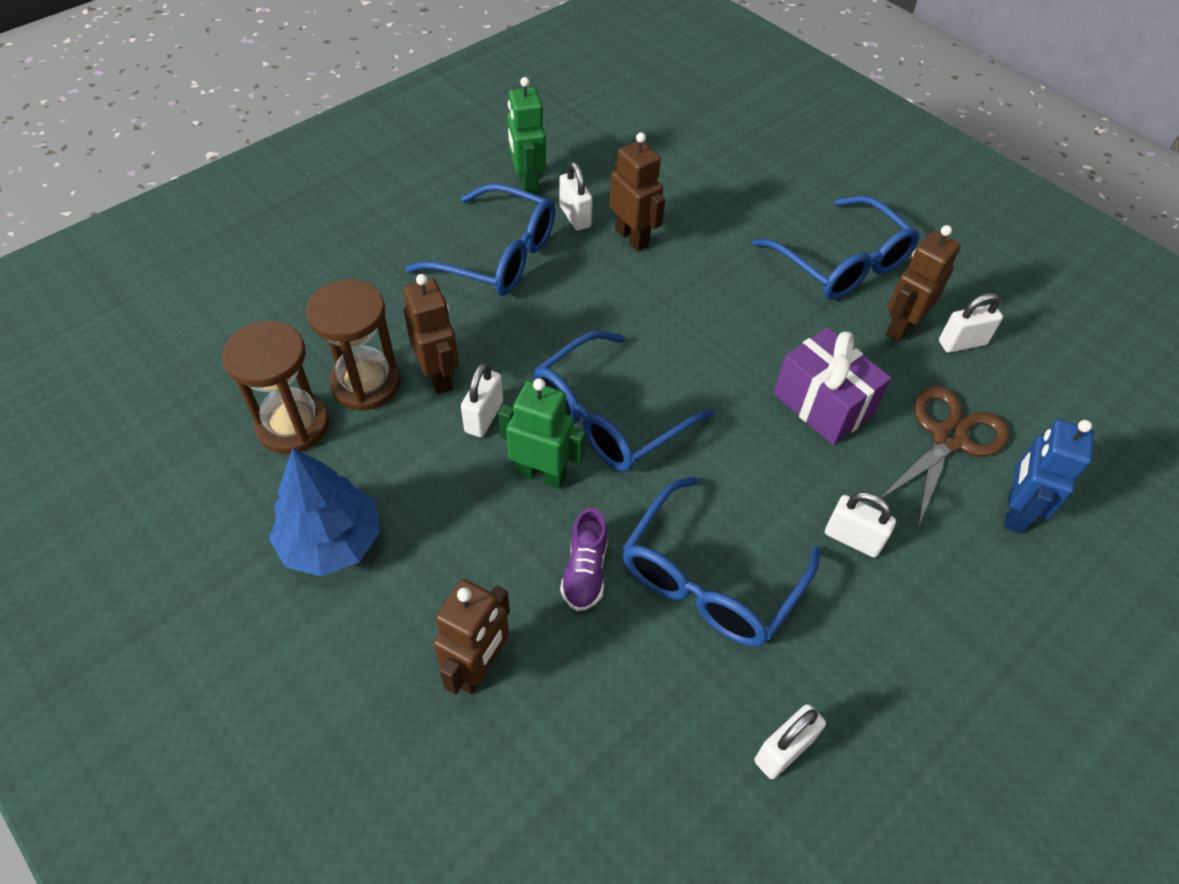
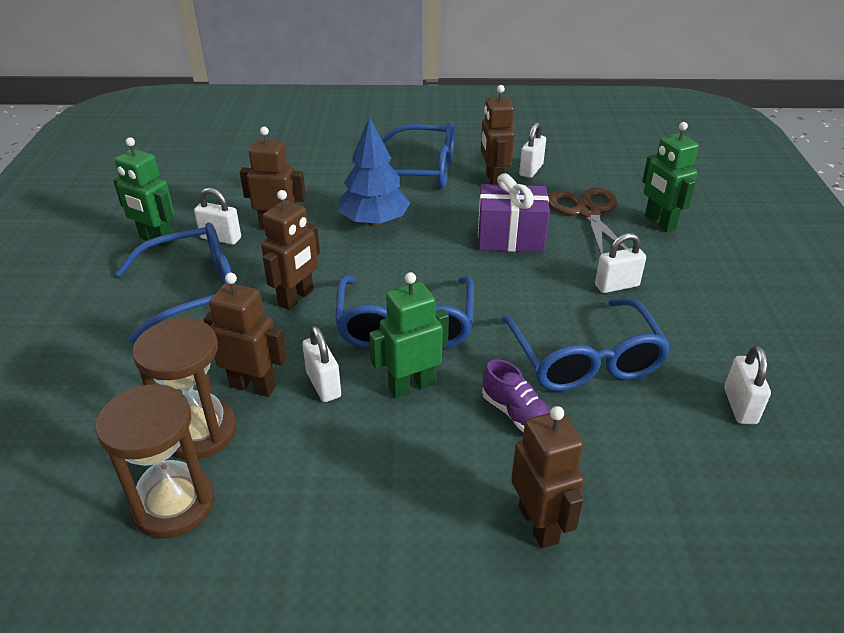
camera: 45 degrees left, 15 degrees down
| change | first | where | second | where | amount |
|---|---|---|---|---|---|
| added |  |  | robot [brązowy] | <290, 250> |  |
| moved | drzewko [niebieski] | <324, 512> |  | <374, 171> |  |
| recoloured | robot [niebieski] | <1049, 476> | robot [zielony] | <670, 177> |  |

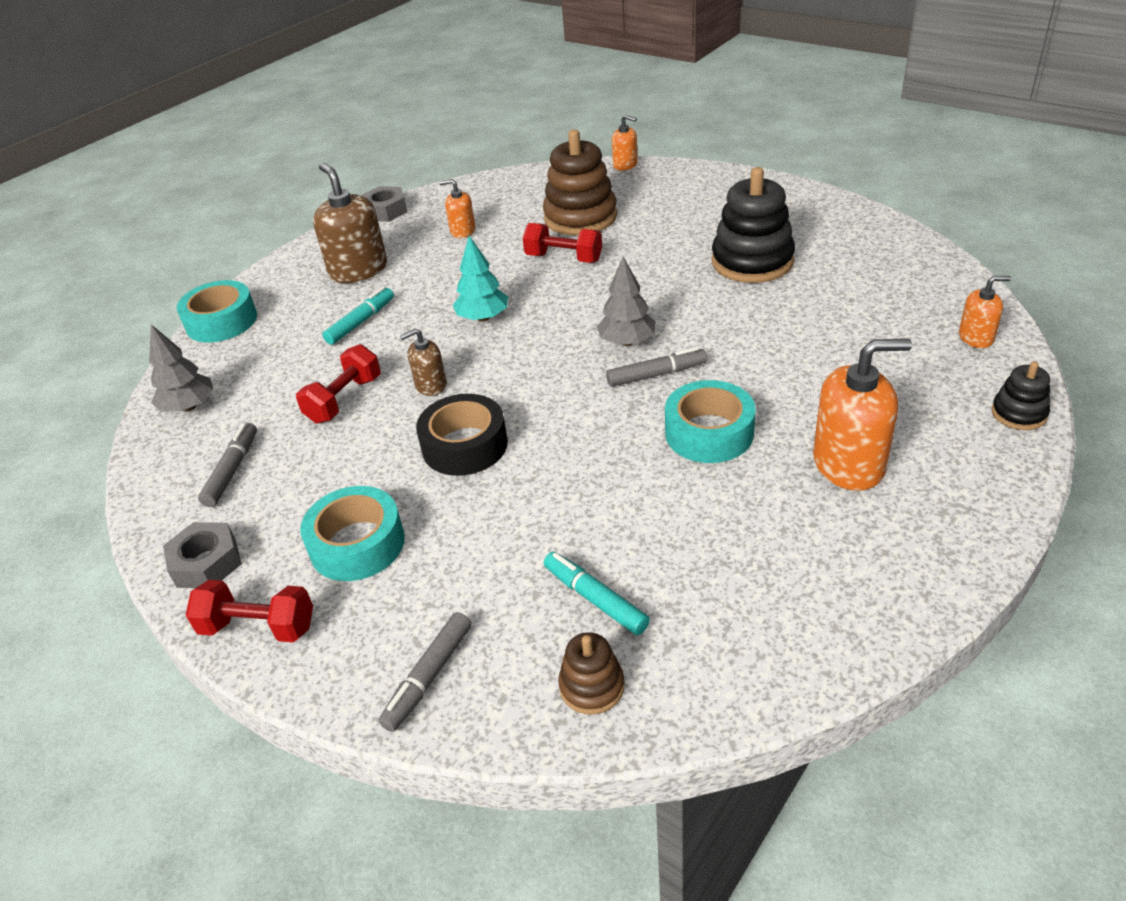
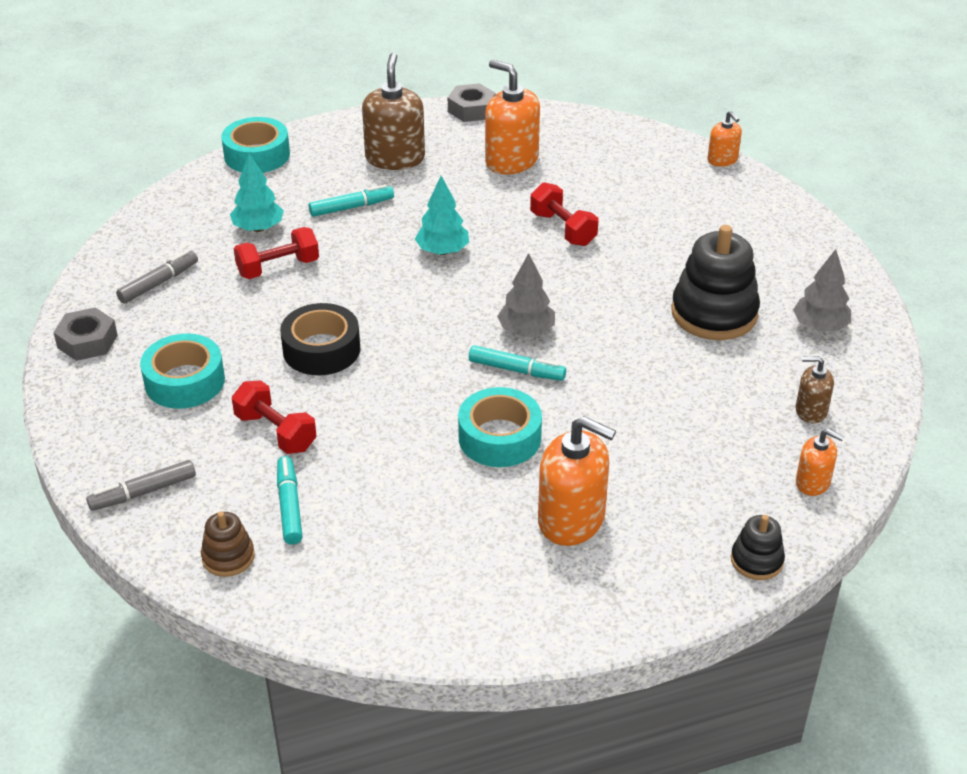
camera: 30 degrees right, 0 degrees up
| change | first | where | second | where | amount |
|---|---|---|---|---|---|
| added |  |  | drzewko [turkusowy] | <257, 192> |  |
| moved | hantel [czerwony] | <249, 611> |  | <274, 417> |  |
| recoloured | flamaster [szary] | <656, 367> | flamaster [turkusowy] | <517, 363> |  |
| resized | dozownik mydła [pomarańczowy] | <457, 208> |  | <512, 117> | x1.85 |
| moved | drzewko [szary] | <181, 368> |  | <822, 290> |  |
| moved | dozownik mydła [brązowy] | <423, 362> |  | <814, 389> |  |
| removed | zabawka nakładanka [brązowy] | <580, 182> |  |  |  |

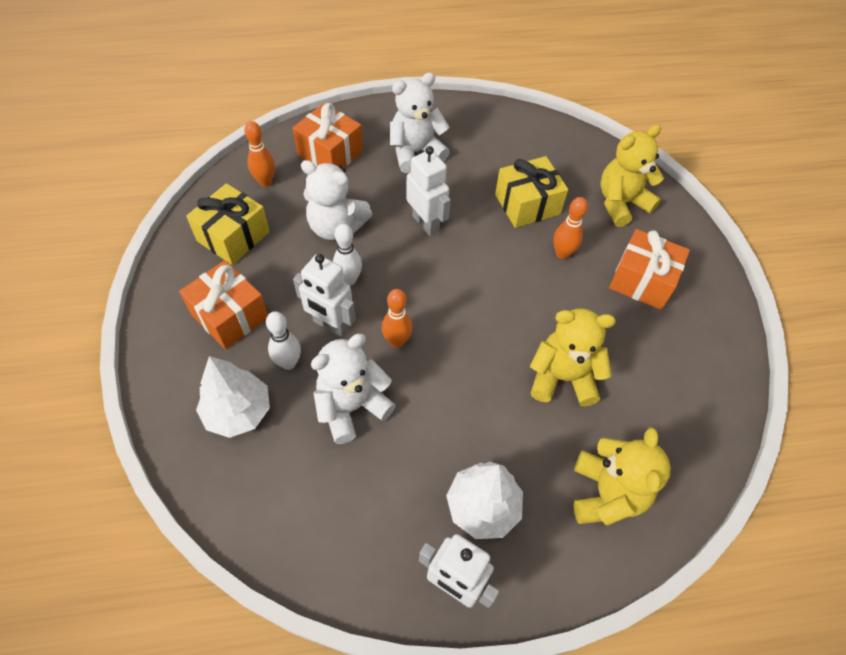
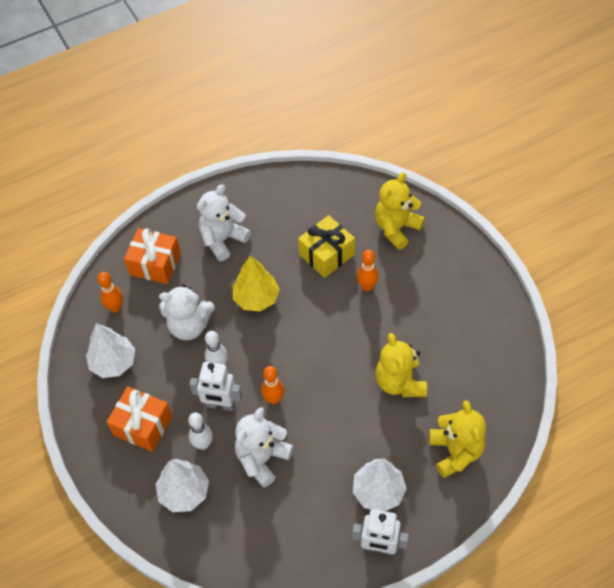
camera: 15 degrees left, 0 degrees up
| change | first | where | second | where | amount |
|---|---|---|---|---|---|
| replaced | prezent [żółty] | <228, 224> | drzewko [biały] | <110, 350> |  |
| replaced | robot [biały] | <428, 191> | drzewko [żółty] | <256, 283> |  |
| turned | miś [żółty] | <573, 357> |  | <401, 365> | 90 degrees counterclockwise |
| removed | prezent [pomarańczowy] | <649, 269> |  |  |  |

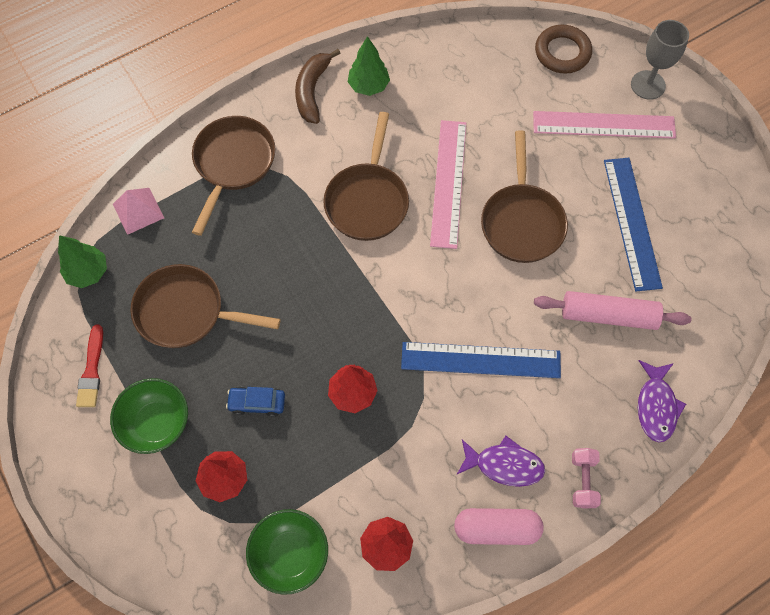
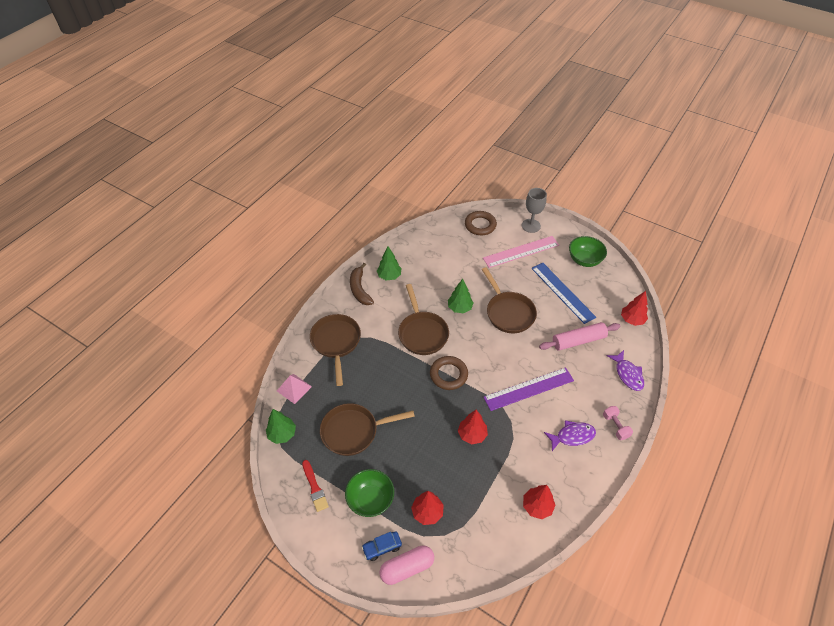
camera: 25 degrees left, 15 degrees down
| change | first | where | second | where | amount |
|---|---|---|---|---|---|
| moved | samochód [niebieski] | <255, 402> |  | <382, 546> |  |
| moved | kapsułka [różowy] | <499, 526> |  | <406, 565> |  |
| added |  |  | pierścień [brązowy] | <449, 373> |  |
| replaced | linijka [różowy] | <448, 184> | drzewko [zielony] | <460, 296> |  |
| recoloured | linijka [niebieski] | <481, 360> | linijka [fioletowy] | <528, 389> |  |
| moved | miska [zielony] | <287, 552> |  | <588, 251> |  |
| added |  |  | drzewko [czerwony] | <634, 308> |  |

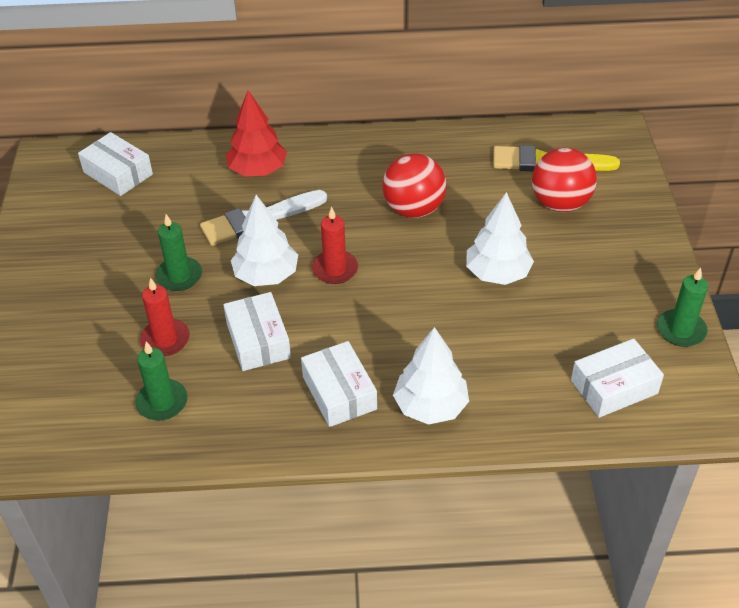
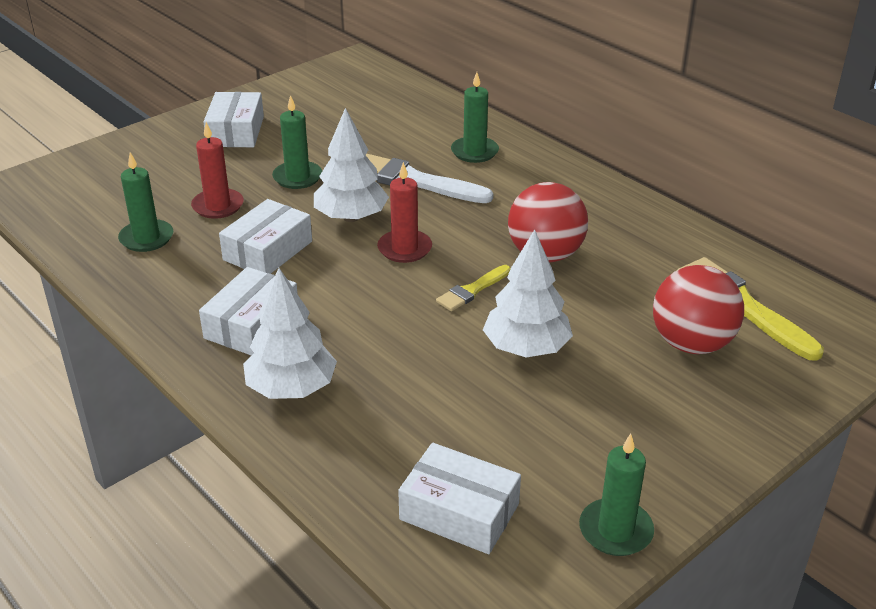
camera: 50 degrees right, 10 degrees down
| change | first | where | second | where | amount |
|---|---|---|---|---|---|
| moved | pudełko [biały] | <115, 164> |  | <233, 119> |  |
| added |  |  | pędzel [żółty] | <473, 288> |  |
| replaced | drzewko [czerwony] | <256, 133> | świeca [zielony] | <475, 117> |  |

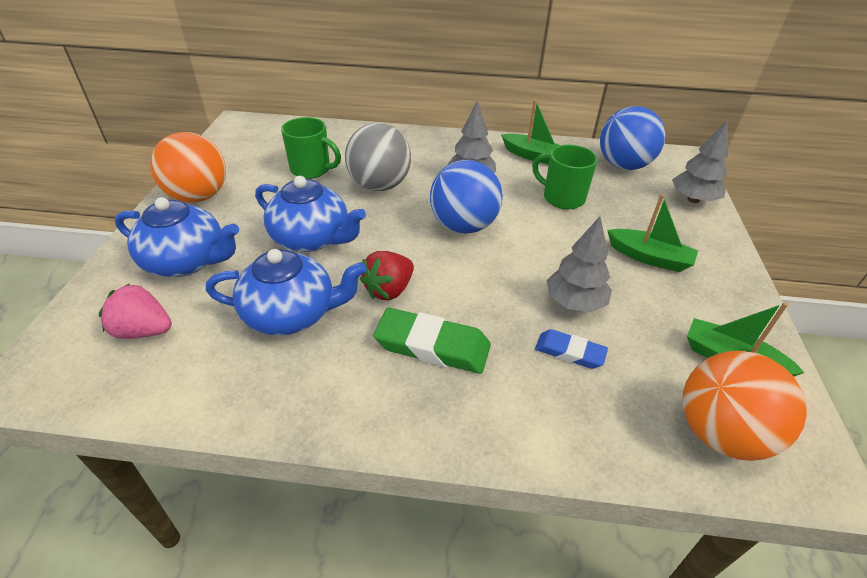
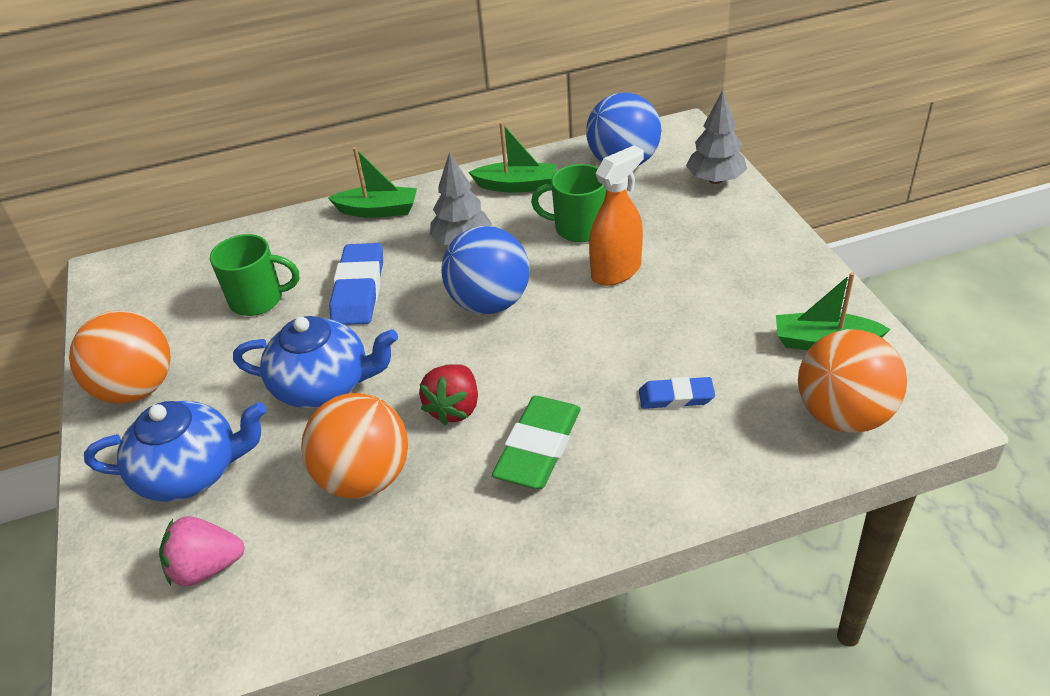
camera: 20 degrees left, 0 degrees up
| change | first | where | second | where | amount |
|---|---|---|---|---|---|
| replaced | imbryk [niebieski] | <286, 292> | piłka [pomarańczowy] | <354, 446> |  |
| moved | łódka [zielony] | <652, 233> |  | <372, 182> |  |
| replaced | piłka [szary] | <378, 157> | gumka do mazania [niebieski] | <356, 284> |  |
| turned | gumka do mazania [zielony] | <432, 341> |  | <536, 442> | 60 degrees counterclockwise |
| added |  |  | spryskiwacz [pomarańczowy] | <616, 215> |  |
| removed | drzewko [szary] | <579, 264> |  |  |  |

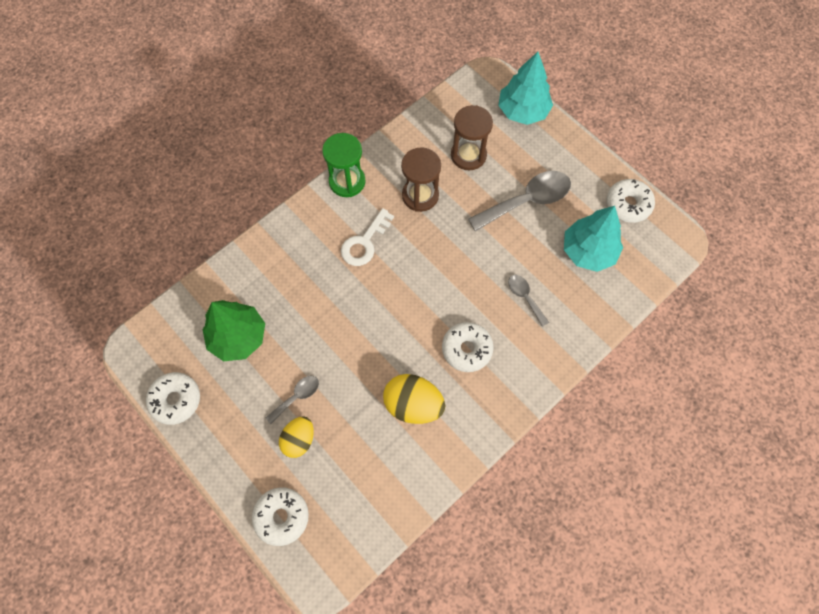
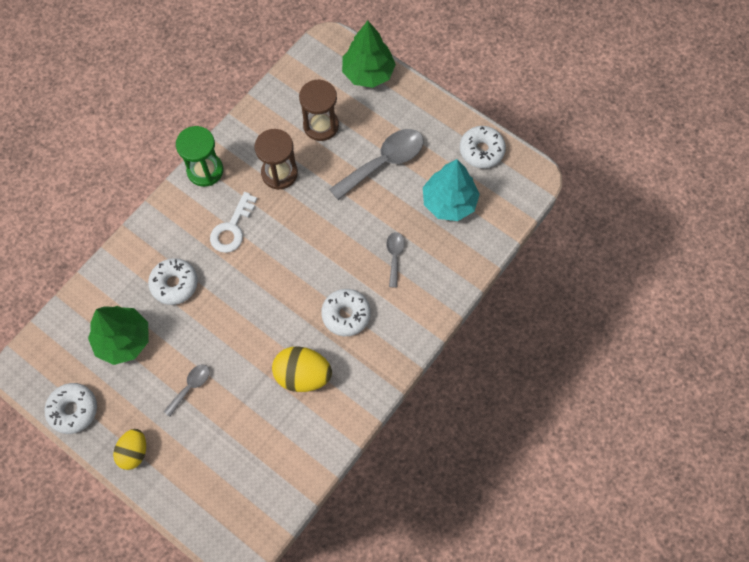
camera: 10 degrees left, 0 degrees up
| change | first | where | second | where | amount |
|---|---|---|---|---|---|
| moved | jajko [żółty] | <296, 437> |  | <129, 449> |  |
| moved | donut [biały] | <280, 516> |  | <173, 281> |  |
| recoloured | drzewko [turkusowy] | <525, 88> | drzewko [zielony] | <369, 54> |  |
| turned | łyżka [szary] | <528, 301> |  | <395, 260> | 45 degrees clockwise |

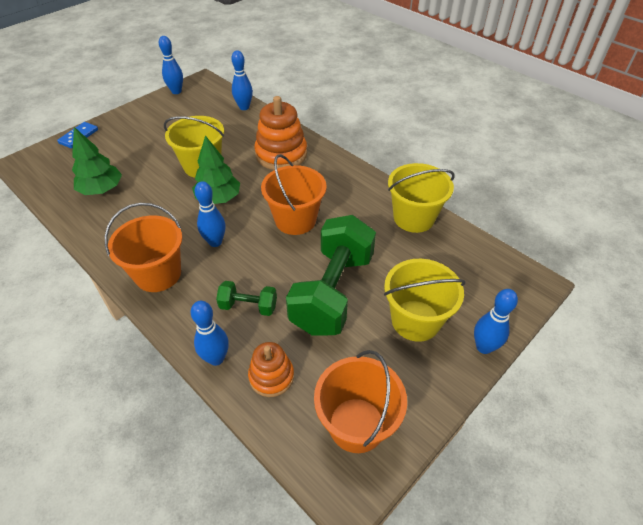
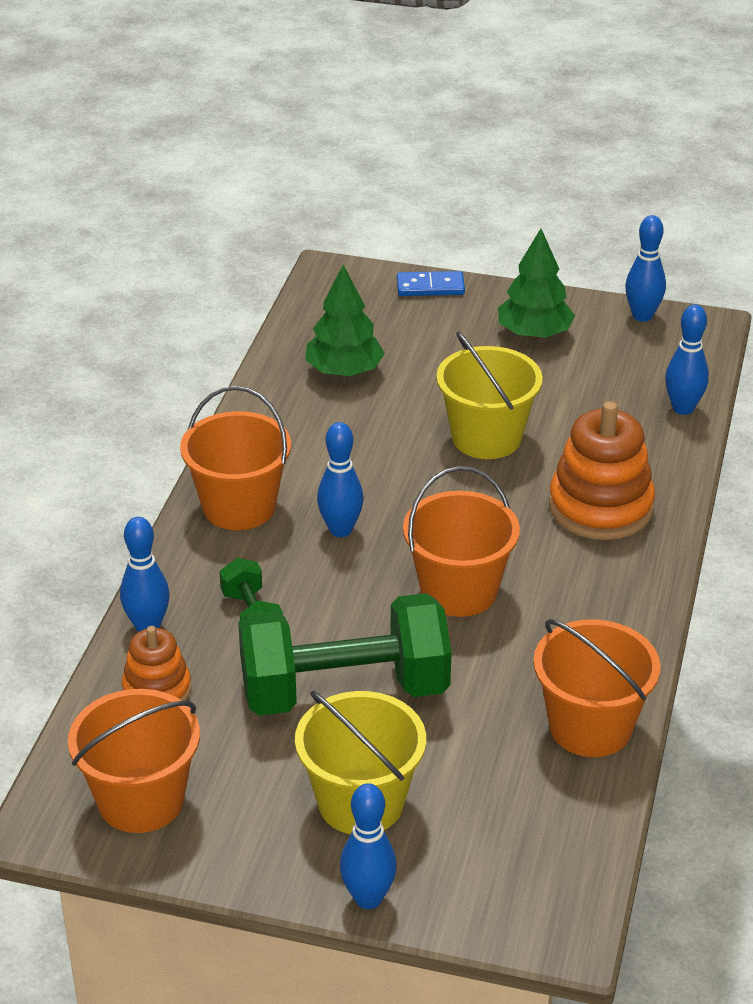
camera: 60 degrees right, 10 degrees down
| change | first | where | second | where | amount |
|---|---|---|---|---|---|
| moved | drzewko [zielony] | <216, 169> |  | <536, 284> |  |
| recoloured | wiadro [żółty] | <421, 198> | wiadro [pomarańczowy] | <596, 688> |  |

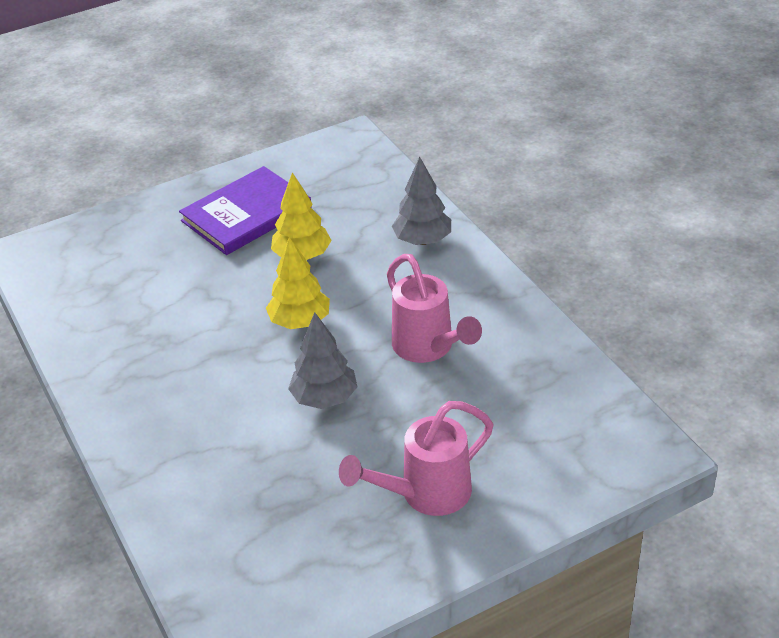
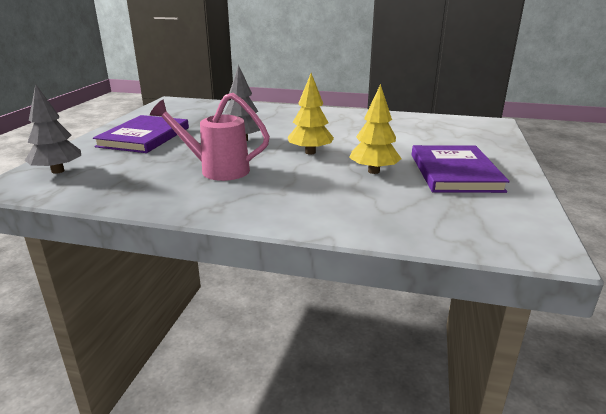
camera: 130 degrees right, 15 degrees down
| change | first | where | second | where | amount |
|---|---|---|---|---|---|
| moved | drzewko [szary] | <421, 201> |  | <53, 129> |  |
| replaced | konewka [różowy] | <416, 458> | książka [fioletowy] | <141, 134> |  |

